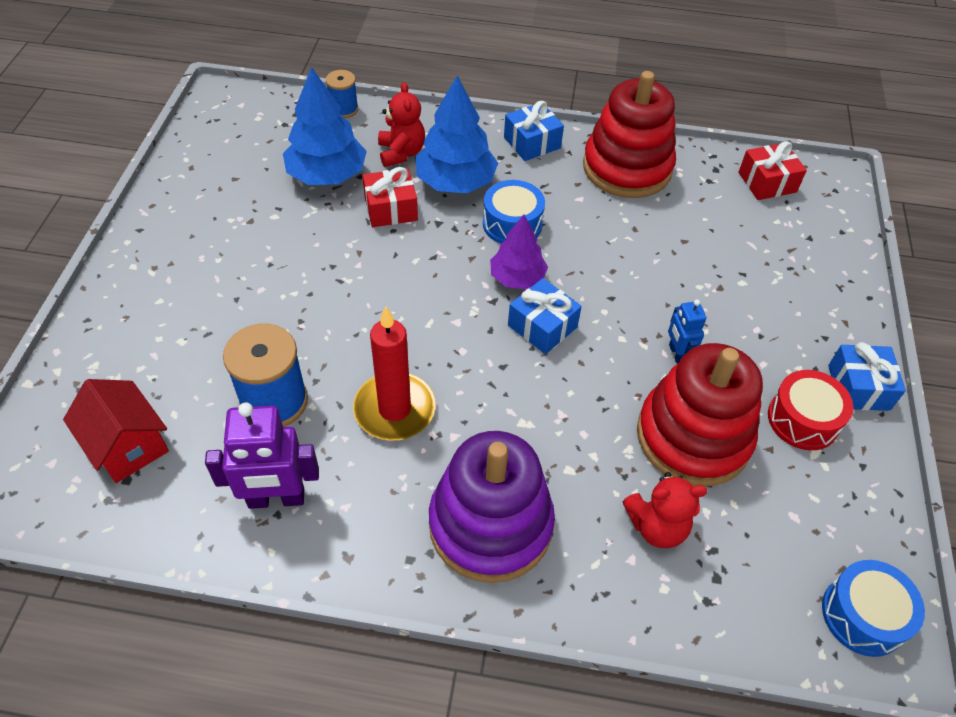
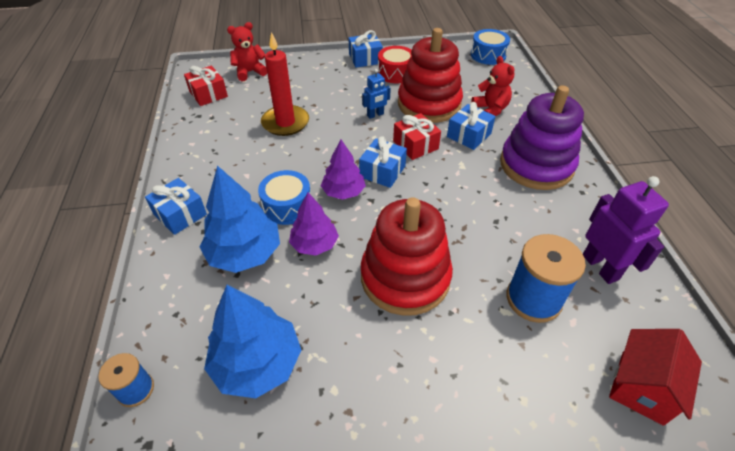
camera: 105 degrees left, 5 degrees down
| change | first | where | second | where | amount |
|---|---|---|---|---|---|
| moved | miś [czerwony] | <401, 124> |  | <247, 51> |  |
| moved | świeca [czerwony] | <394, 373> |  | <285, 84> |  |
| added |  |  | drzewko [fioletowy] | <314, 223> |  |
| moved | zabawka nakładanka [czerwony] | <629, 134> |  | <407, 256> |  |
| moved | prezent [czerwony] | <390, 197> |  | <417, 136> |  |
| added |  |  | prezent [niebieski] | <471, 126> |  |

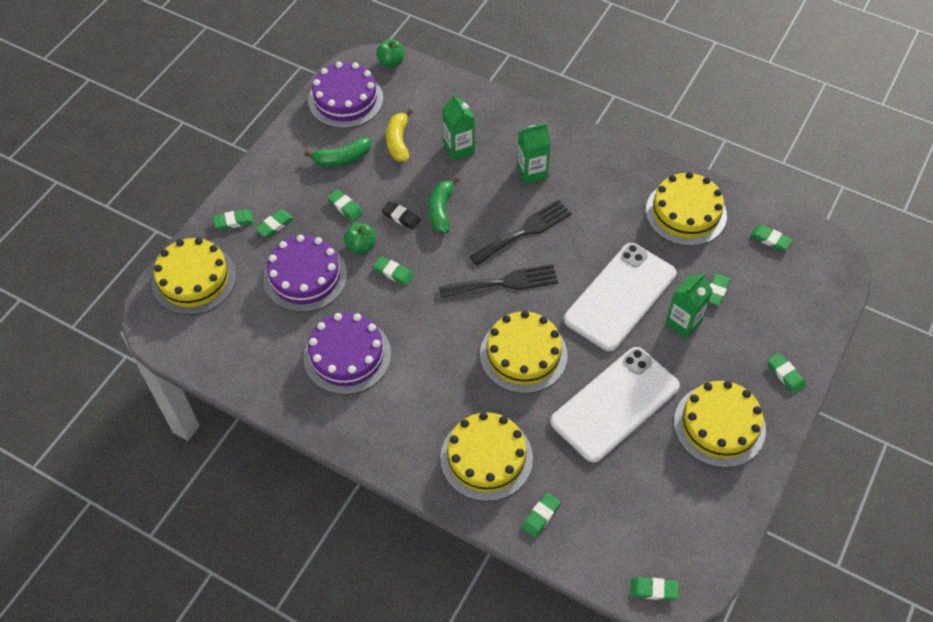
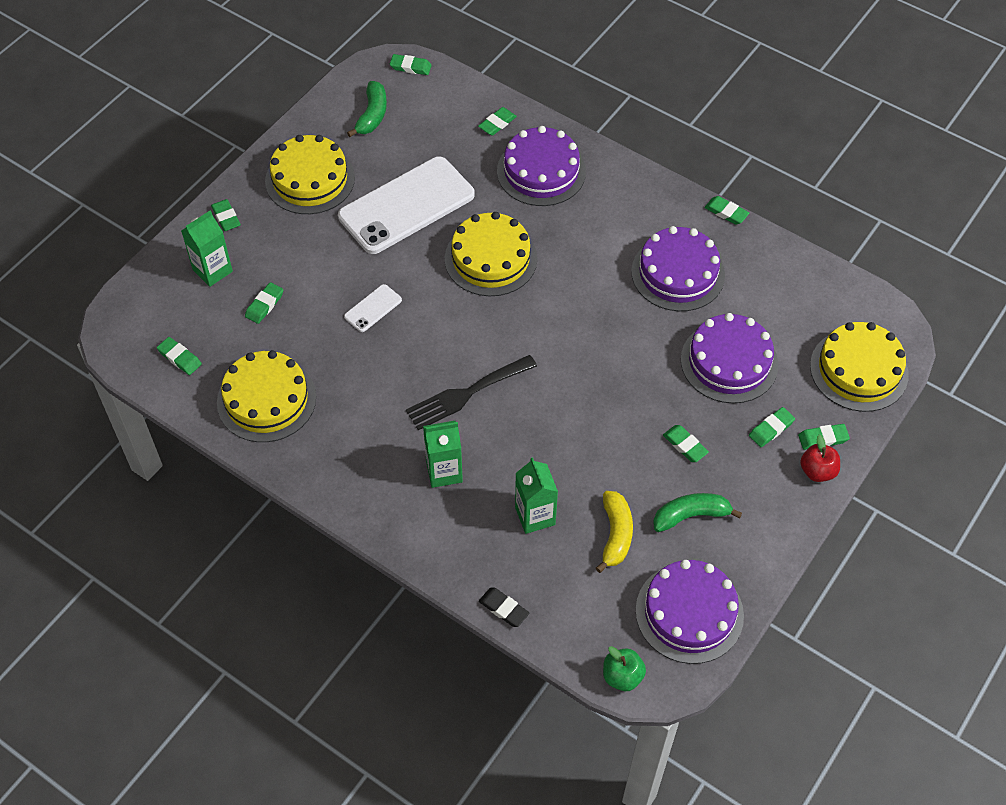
camera: 175 degrees left, 0 degrees up
| change | first | where | second | where | amount |
|---|---|---|---|---|---|
| moved | karton mleka [zielony] | <689, 305> |  | <207, 248> |  |
| resized | telefon [biały] | <620, 297> |  | <373, 308> | x0.42 |
| moved | banan [zielony] | <444, 205> |  | <367, 109> |  |
| moved | gumka do mazania [czarny] | <401, 215> |  | <504, 607> |  |
| recoloured | tort [żółty] | <486, 456> | tort [fioletowy] | <541, 166> |  |
| moved | gumka do mazania [zielony] | <393, 271> |  | <726, 210> |  |
| added |  |  | jabłko [czerwony] | <820, 458> |  |
| removed | jabłko [zielony] | <360, 238> |  |  |  |
| removed | widelec [czarny] | <498, 281> |  |  |  |

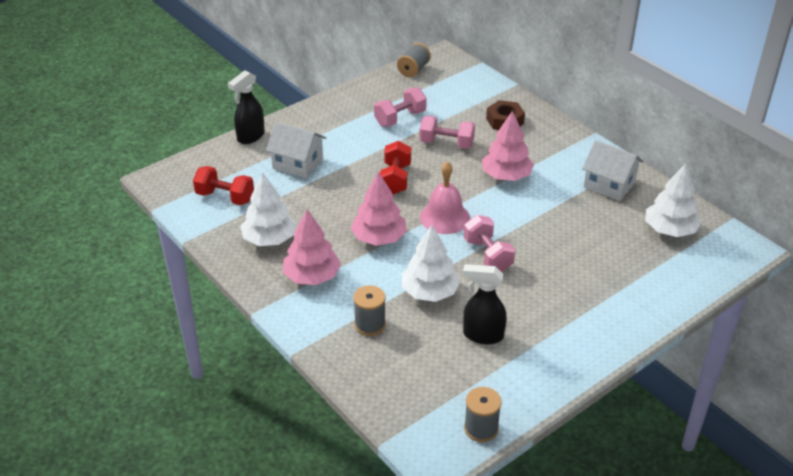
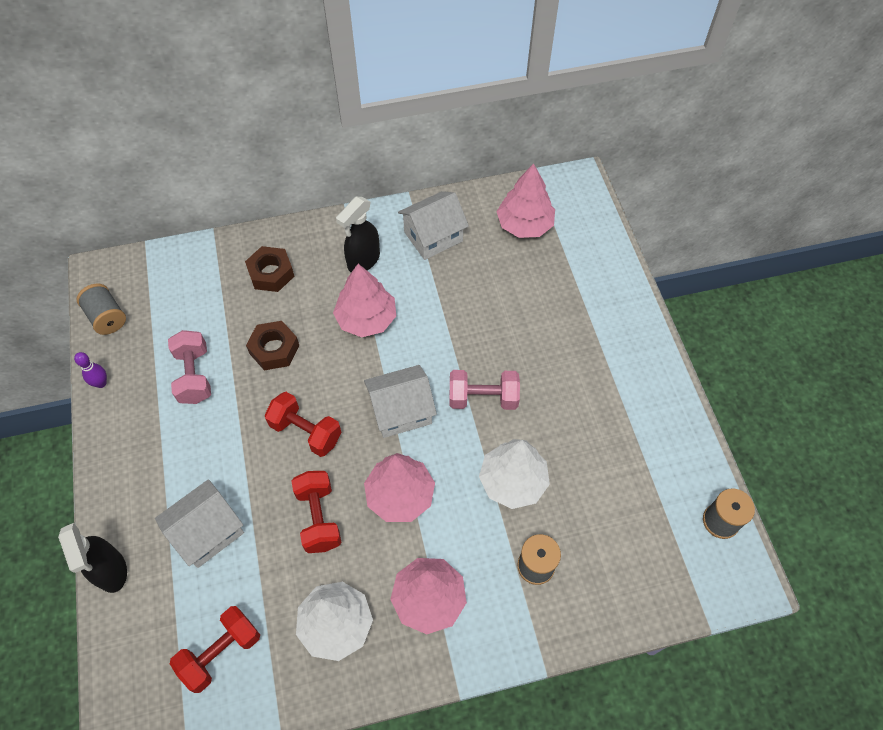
camera: 65 degrees left, 20 degrees up
| change | first | where | second | where | amount |
|---|---|---|---|---|---|
| added |  |  | kręgiel [fioletowy] | <90, 370> |  |
| replaced | hantel [różowy] | <447, 132> | nakrętka [brązowy] | <272, 345> |  |
| added |  |  | hantel [czerwony] | <316, 512> |  |
| moved | spryskiwacz [czarny] | <485, 304> |  | <358, 234> |  |
| replaced | dzwonek [różowy] | <445, 197> | domek [biały] | <400, 401> |  |
| recoloured | drzewko [biały] | <673, 200> | drzewko [różowy] | <526, 201> |  |

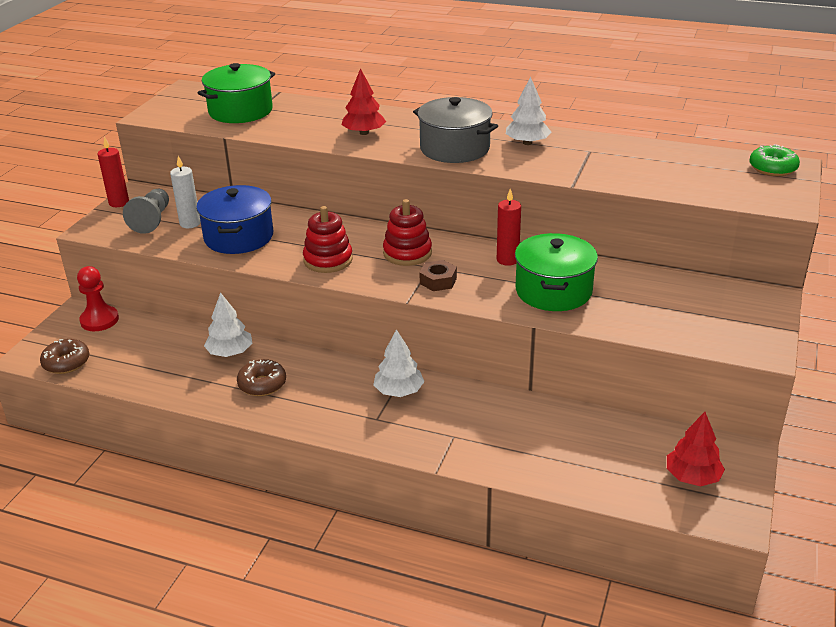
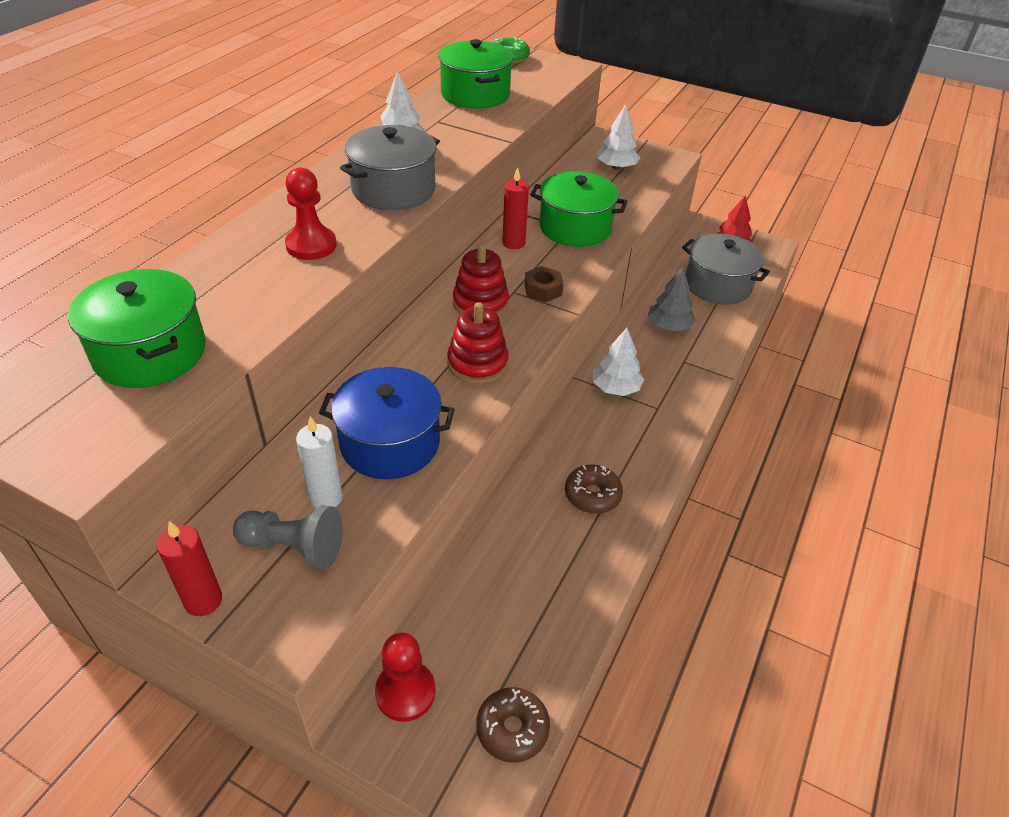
camera: 85 degrees left, 10 degrees up
| change | first | where | second | where | amount |
|---|---|---|---|---|---|
| replaced | drzewko [czerwony] | <363, 101> | pionek [czerwony] | <311, 214> |  |
| added |  |  | garnek [zielony] | <475, 74> |  |
| moved | drzewko [biały] | <228, 324> |  | <618, 137> |  |
| added |  |  | drzewko [szary] | <672, 299> |  |
| added |  |  | garnek [szary] | <726, 269> |  |

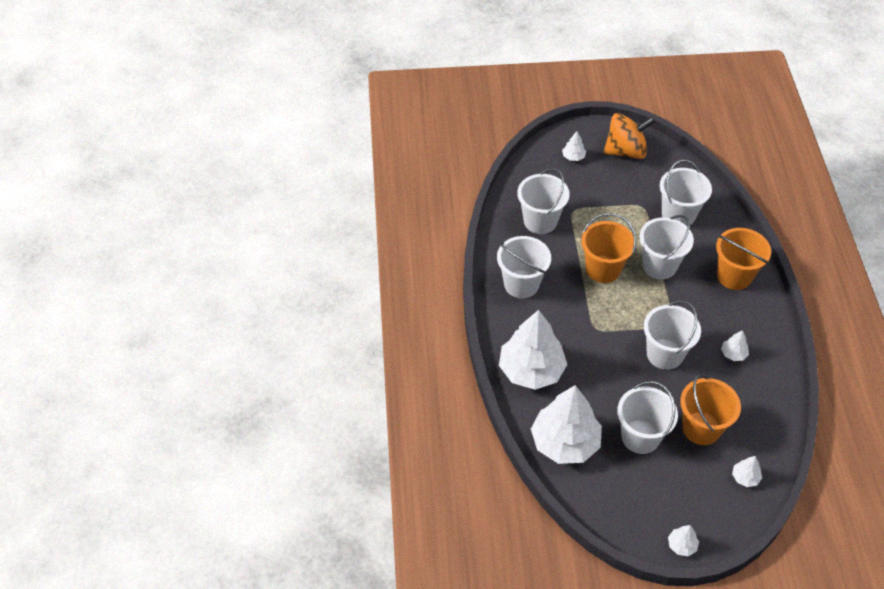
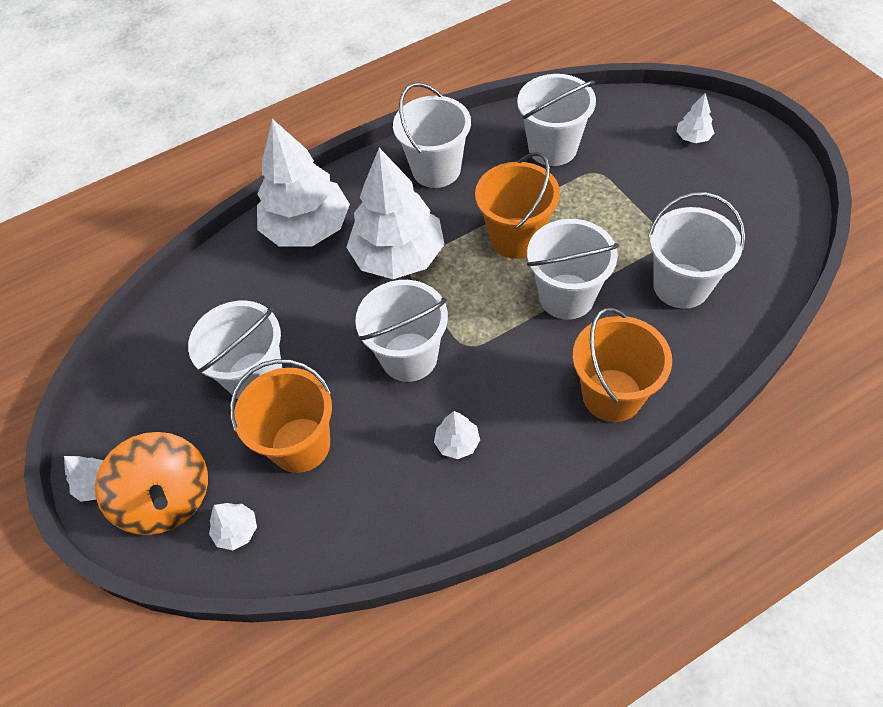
camera: 70 degrees right, 5 degrees up
| change | first | where | second | where | amount |
|---|---|---|---|---|---|
| moved | bączek [pomarańczowy] | <629, 136> |  | <151, 483> |  |
| moved | drzewko [biały] | <566, 424> |  | <395, 213> |  |

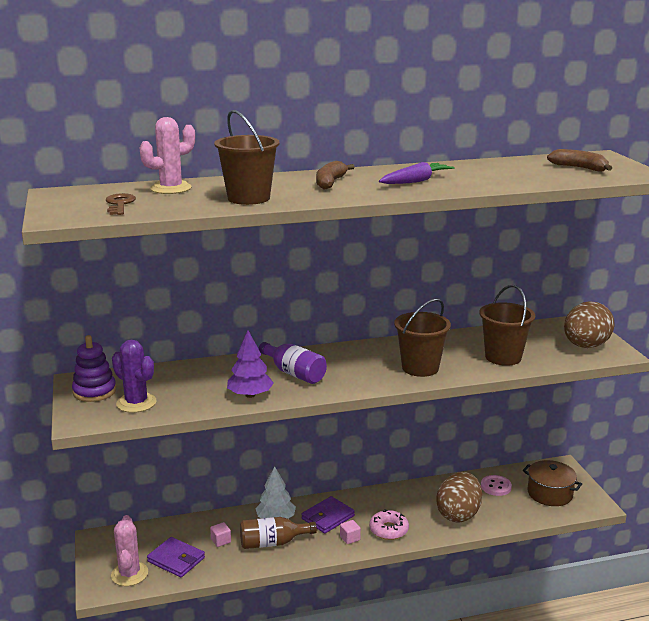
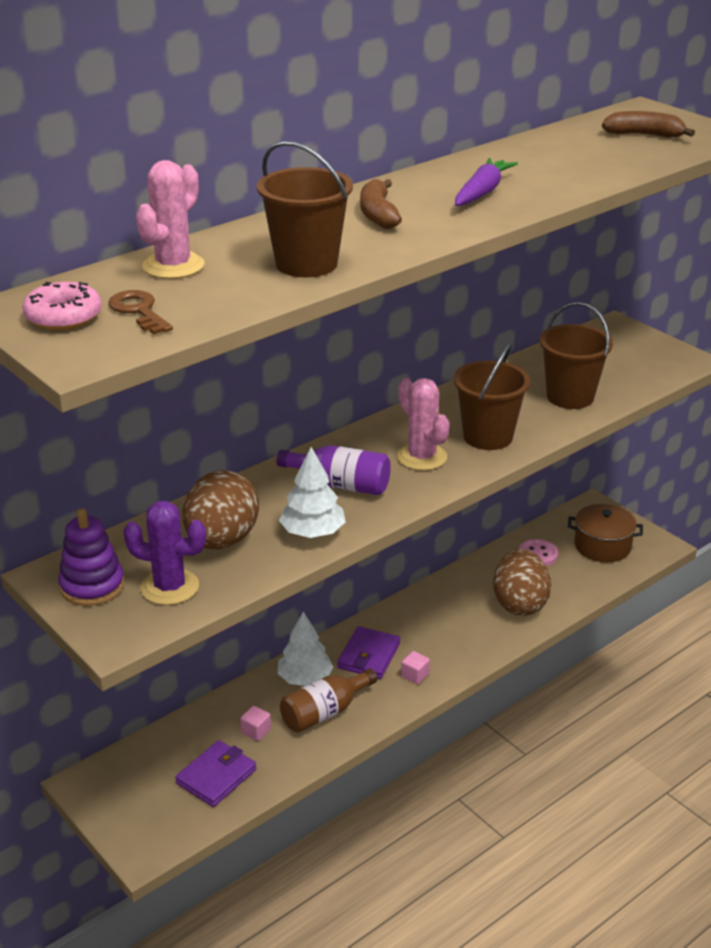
camera: 25 degrees left, 10 degrees up
| change | first | where | second | where | amount |
|---|---|---|---|---|---|
| moved | donut [różowy] | <389, 524> |  | <62, 306> |  |
| turned | portfel [fioletowy] | <176, 557> |  | <215, 773> | 60 degrees counterclockwise |
| moved | jajko [brązowy] | <589, 324> |  | <221, 510> |  |
| recoloured | drzewko [fioletowy] | <250, 364> | drzewko [biały] | <312, 492> |  |
| moved | kaktus [różowy] | <129, 550> |  | <423, 424> |  |

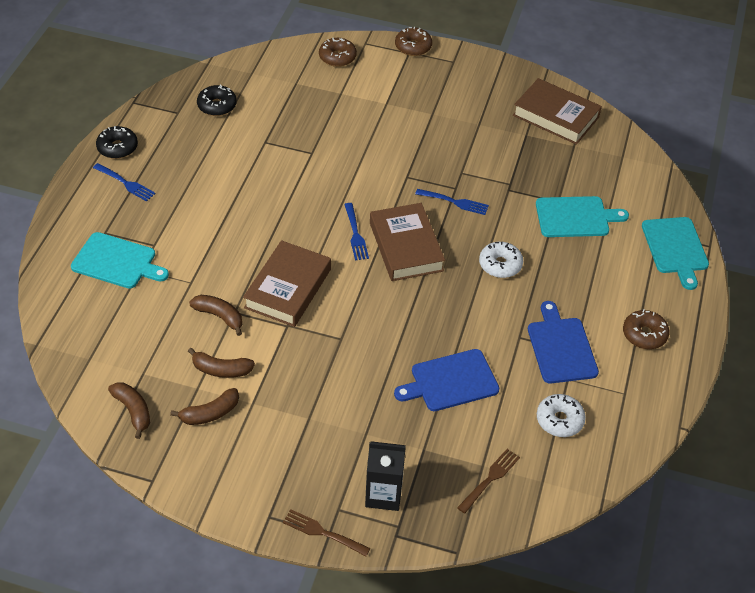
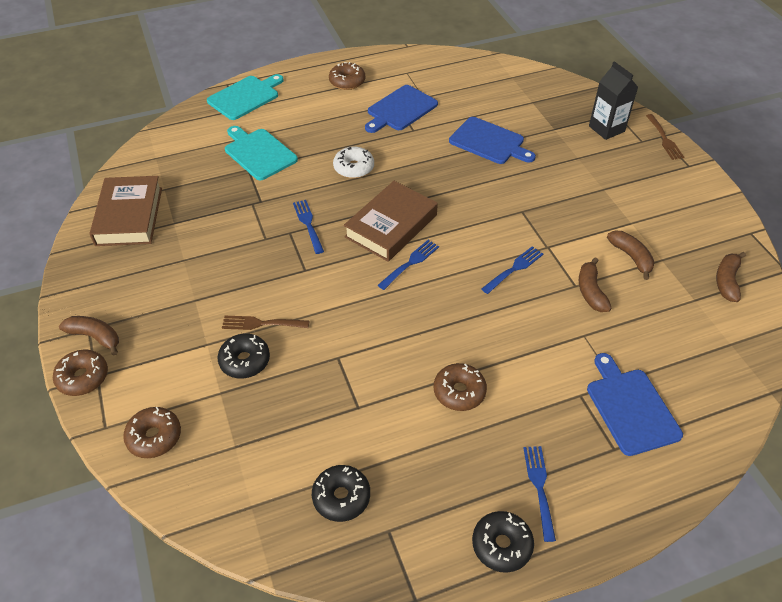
camera: 125 degrees left, 0 degrees up
| change | first | where | second | where | amount |
|---|---|---|---|---|---|
| moved | banan [brązowy] | <204, 406> |  | <89, 335> |  |
| added |  |  | donut [czarny] | <244, 356> |  |
| moved | widelec [brązowy] | <488, 481> |  | <265, 323> |  |
| added |  |  | donut [brązowy] | <460, 387> |  |
| replaced | książka [brązowy] | <287, 283> | widelec [niebieski] | <512, 270> |  |
| recoloured | deska do krojenia [turkusowy] | <120, 260> | deska do krojenia [niebieski] | <635, 404> |  |
| removed | donut [biały] | <561, 415> |  |  |  |

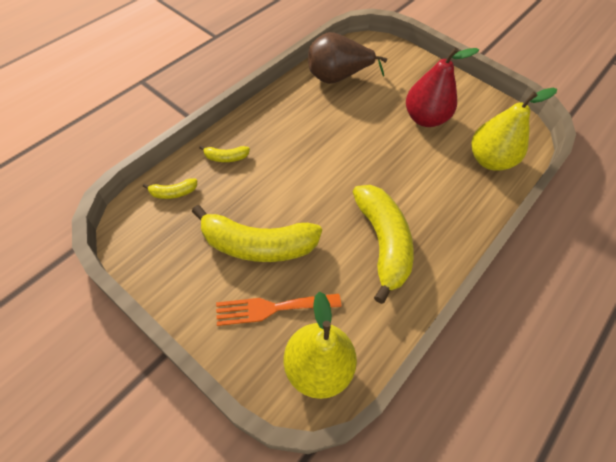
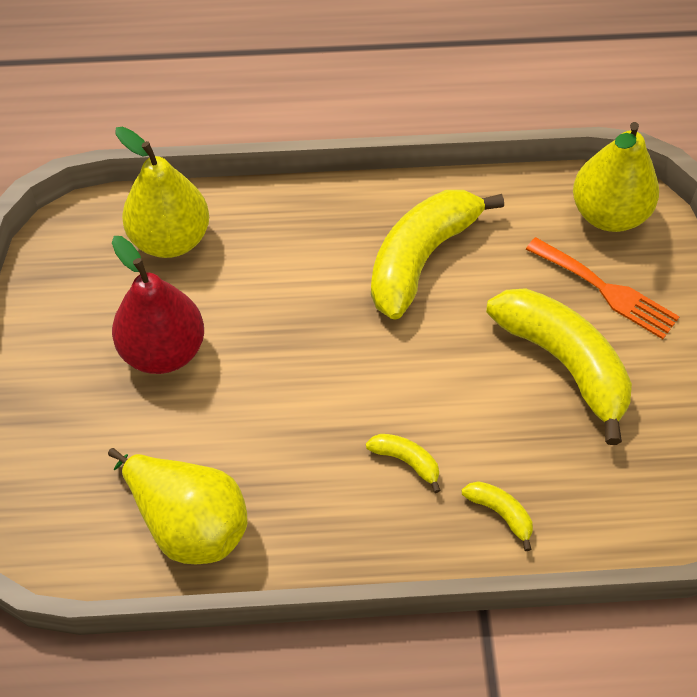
camera: 130 degrees left, 0 degrees up
| change | first | where | second | where | amount |
|---|---|---|---|---|---|
| recoloured | gruszka [brązowy] | <347, 58> | gruszka [żółty] | <177, 506> |  |
| moved | banan [żółty] | <170, 188> |  | <403, 463> |  |

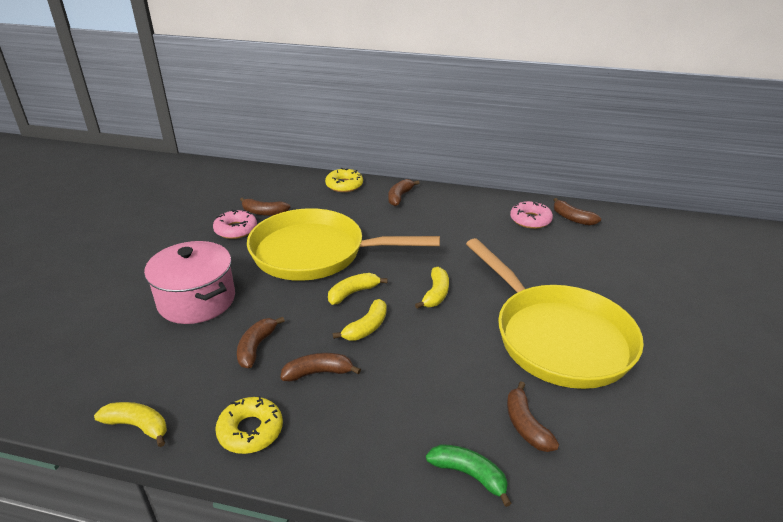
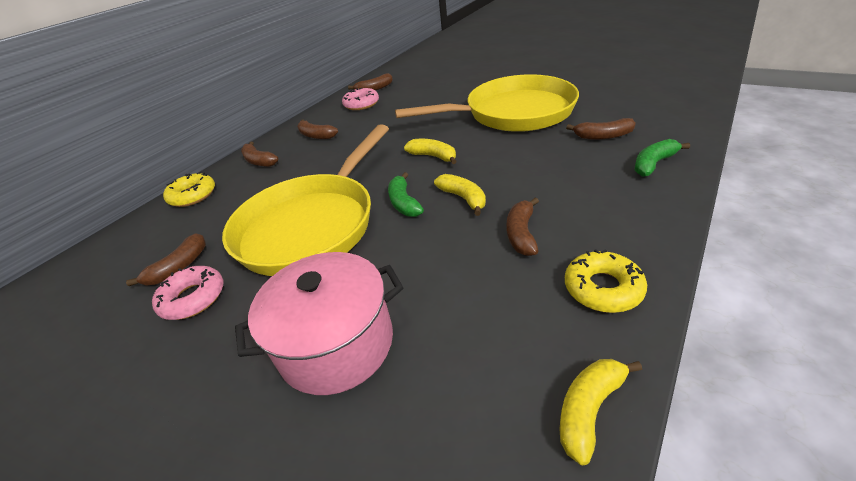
camera: 65 degrees left, 5 degrees up
| change | first | where | second | where | amount |
|---|---|---|---|---|---|
| moved | banan [brązowy] | <261, 342> |  | <317, 129> |  |
| recoloured | banan [żółty] | <358, 289> | banan [zielony] | <406, 194> |  |

